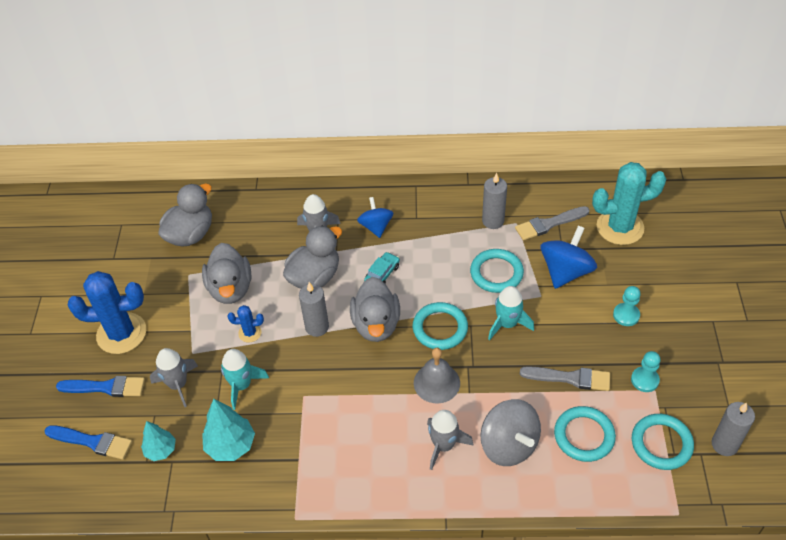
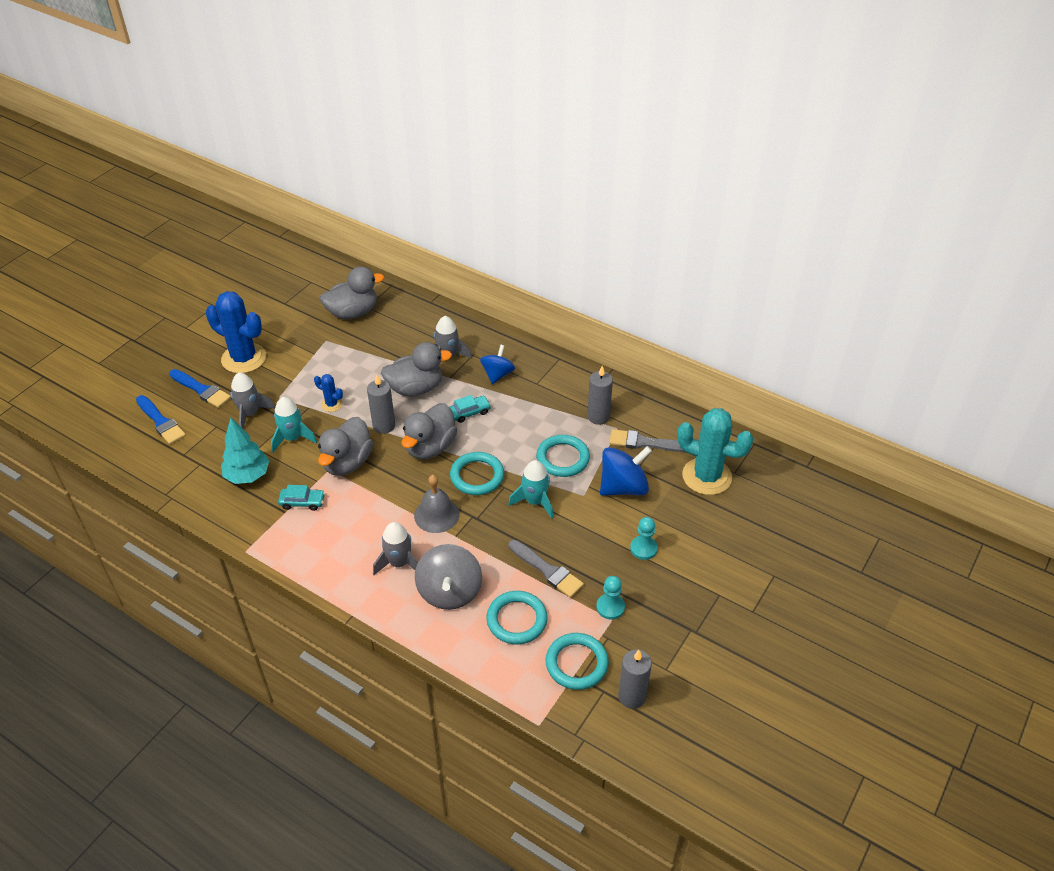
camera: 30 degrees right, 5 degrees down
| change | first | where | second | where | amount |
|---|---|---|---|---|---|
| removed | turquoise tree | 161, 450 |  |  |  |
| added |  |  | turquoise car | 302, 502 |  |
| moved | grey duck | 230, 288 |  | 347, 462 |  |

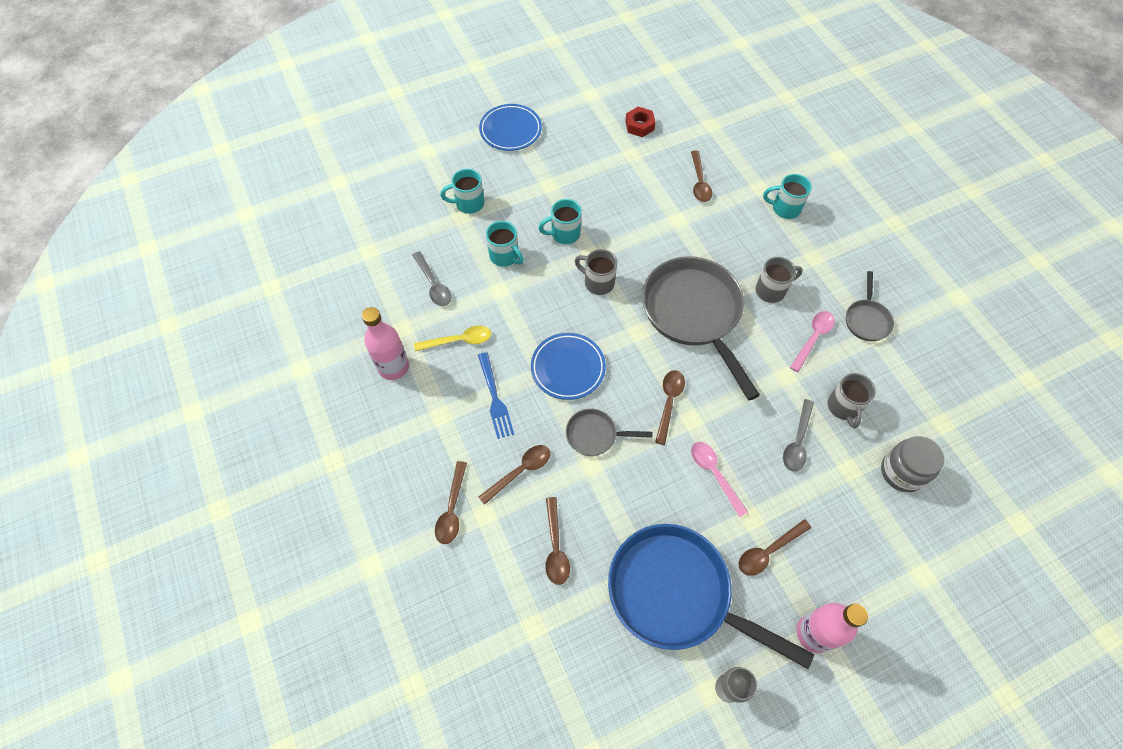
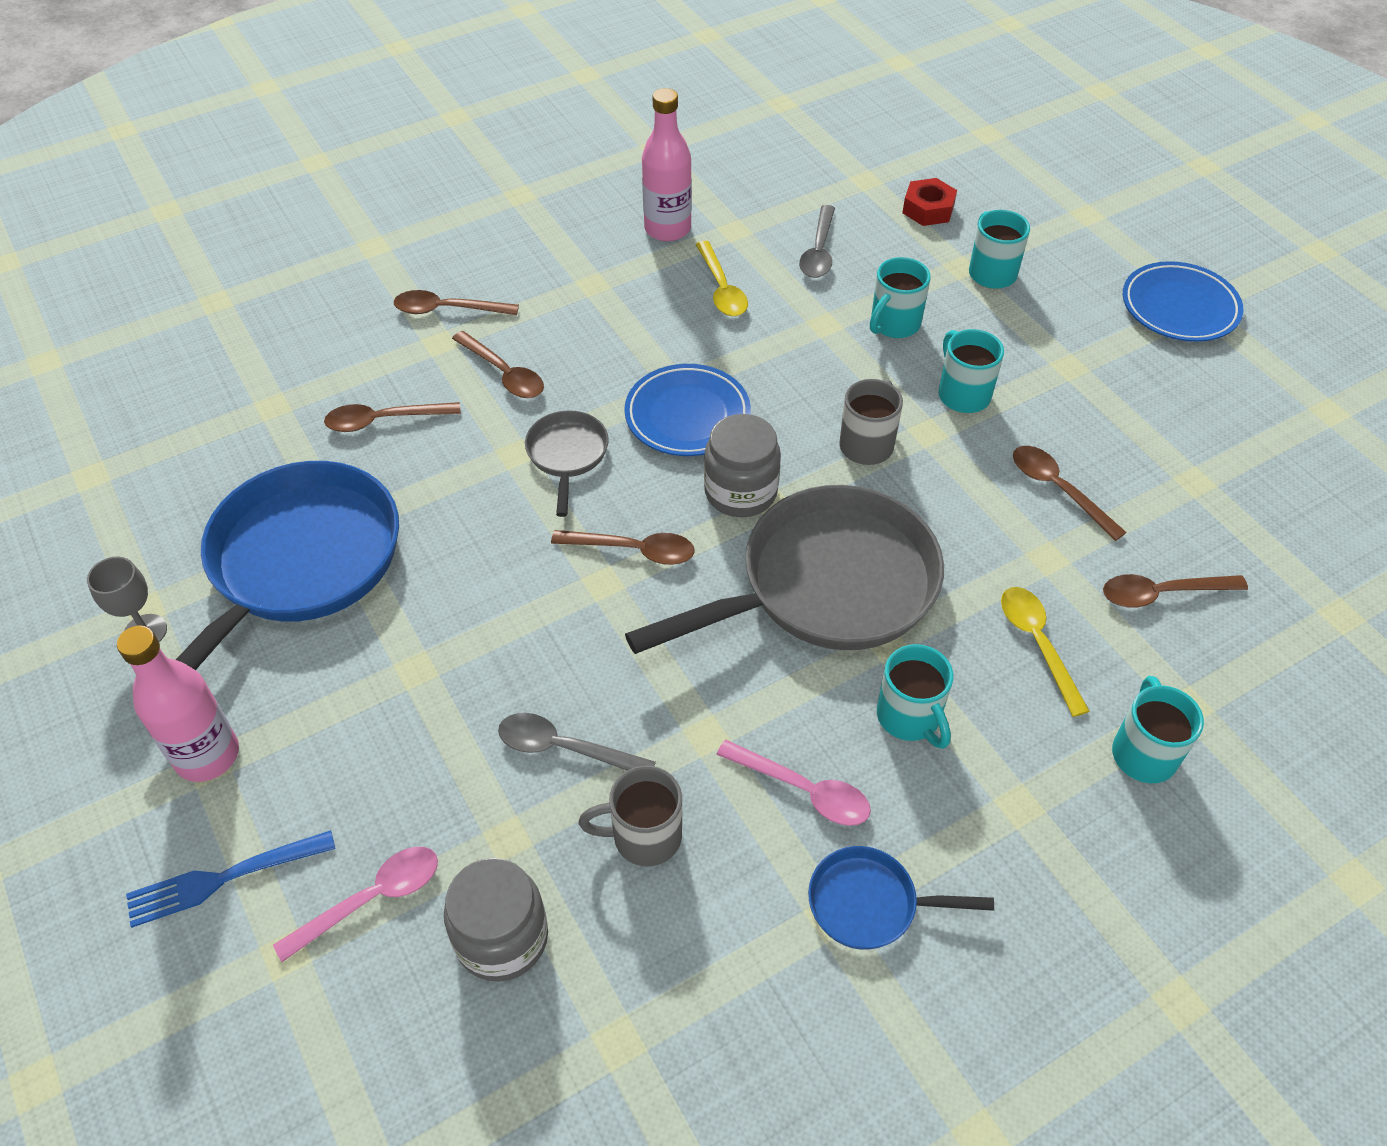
camera: 85 degrees right, 10 degrees down
| change | first | where | second | where | amount |
|---|---|---|---|---|---|
| added |  |  | grey jar | 740, 492 |  |
| added |  |  | yellow spoon | 1037, 643 |  |
| moved | blue fork | 495, 398 |  | 224, 878 |  |
| moved | red nut | 639, 125 |  | 928, 209 |  |
| moved | pink spoon | 714, 474 |  | 372, 899 |  |
| moved | brown spoon | 768, 551 |  | 1057, 489 |  |
| recoloured | grey mug | 771, 290 | turquoise mug | 909, 717 |  |
| recoloured | grey pan | 866, 319 | blue pan | 870, 904 |  |
| turned | grey spoon | 433, 285 |  | 818, 252 | 45 degrees counterclockwise |

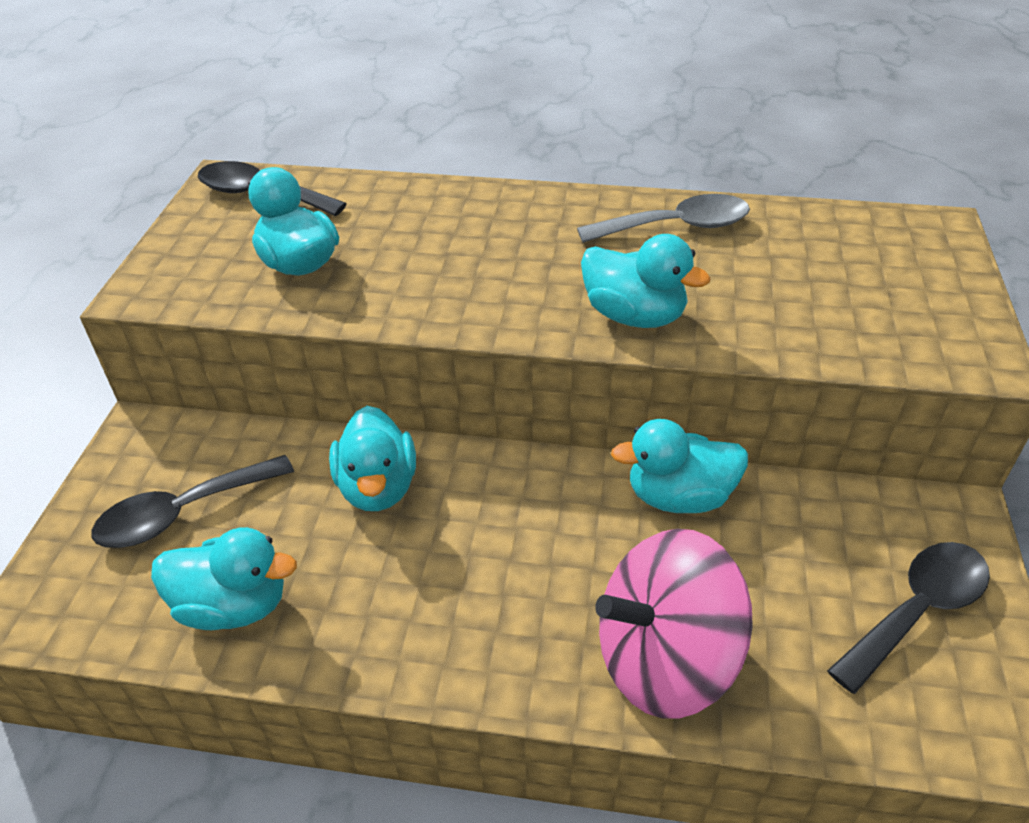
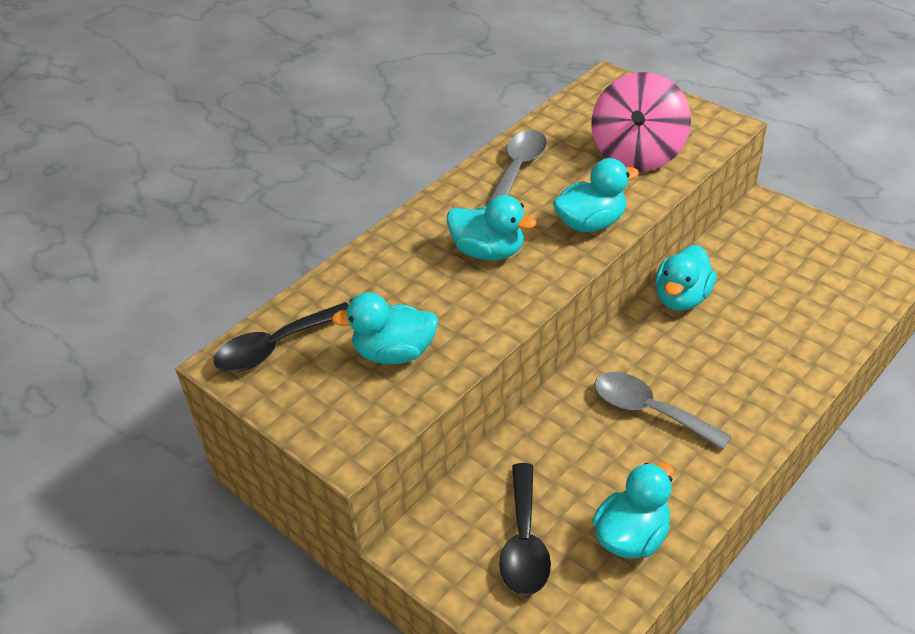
camera: 55 degrees left, 0 degrees up
| change | first | where | second | where | amount |
|---|---|---|---|---|---|
| removed | black spoon | 917, 610 |  |  |  |
| added |  |  | grey spoon | 649, 411 |  |
| moved | turquoise duck | 378, 487 |  | 488, 251 |  |
| moved | pink spinning top | 664, 659 |  | 638, 154 |  |

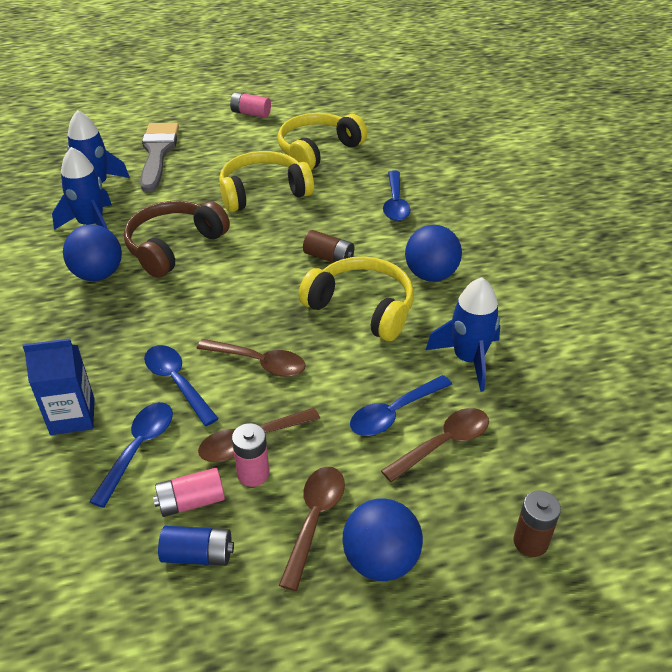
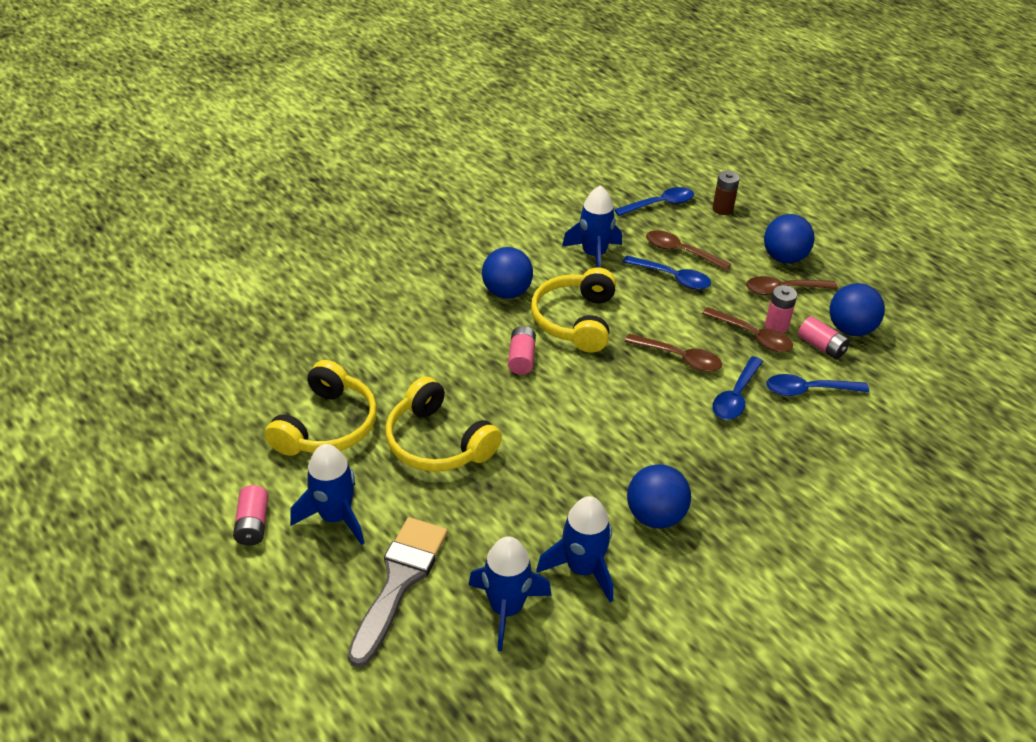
camera: 115 degrees left, 0 degrees up
| change | first | where | second | where | amount |
|---|---|---|---|---|---|
| removed | blue carton | 72, 416 |  |  |  |
| removed | brown headphones | 174, 246 |  |  |  |
| added |  |  | blue rocket | 335, 517 |  |
| moved | blue spoon | 395, 203 |  | 660, 204 |  |
| replaced | blue battery | 198, 555 | blue ball | 850, 329 |  |
| recoloured | brown battery | 329, 258 | pink battery | 521, 358 |  |
| turned | grey brush | 157, 153 |  | 399, 581 | 135 degrees clockwise |
| turned | brown spoon | 259, 362 |  | 679, 358 | 120 degrees clockwise |
| turned | yellow headphones | 318, 151 |  | 327, 425 | 90 degrees counterclockwise |

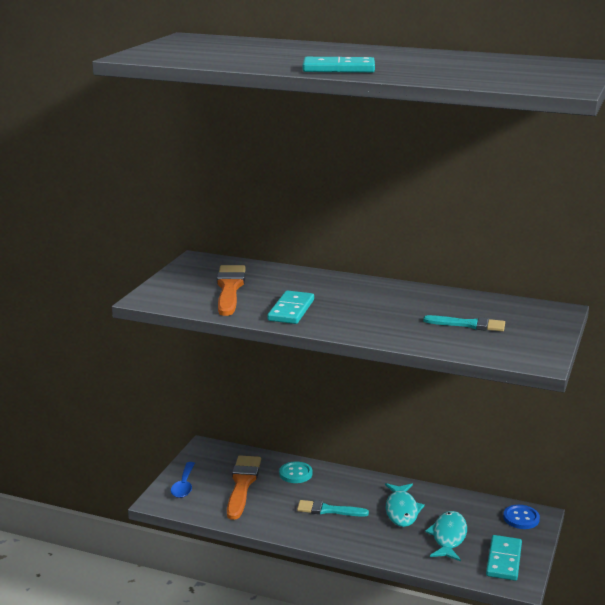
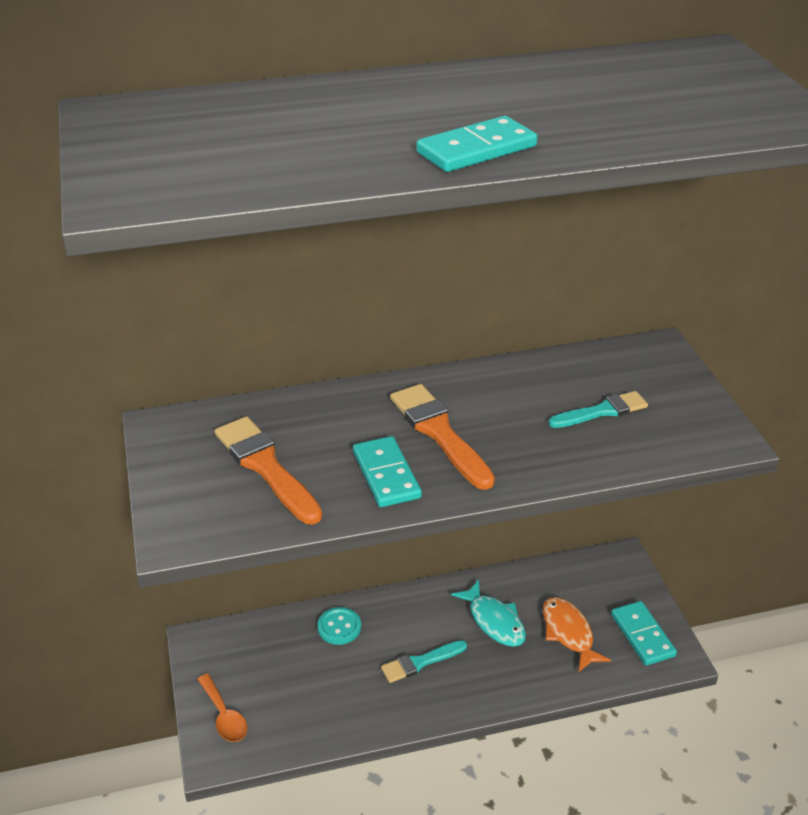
camera: 35 degrees left, 15 degrees up
| change | first | where | second | where | amount |
|---|---|---|---|---|---|
| removed | blue button | 521, 518 |  |  |  |
| moved | orange brush | 242, 484 |  | 439, 433 |  |
| recoloured | blue spoon | 184, 485 | orange spoon | 224, 716 |  |
| recoloured | turquoise fish | 448, 537 | orange fish | 568, 633 |  |

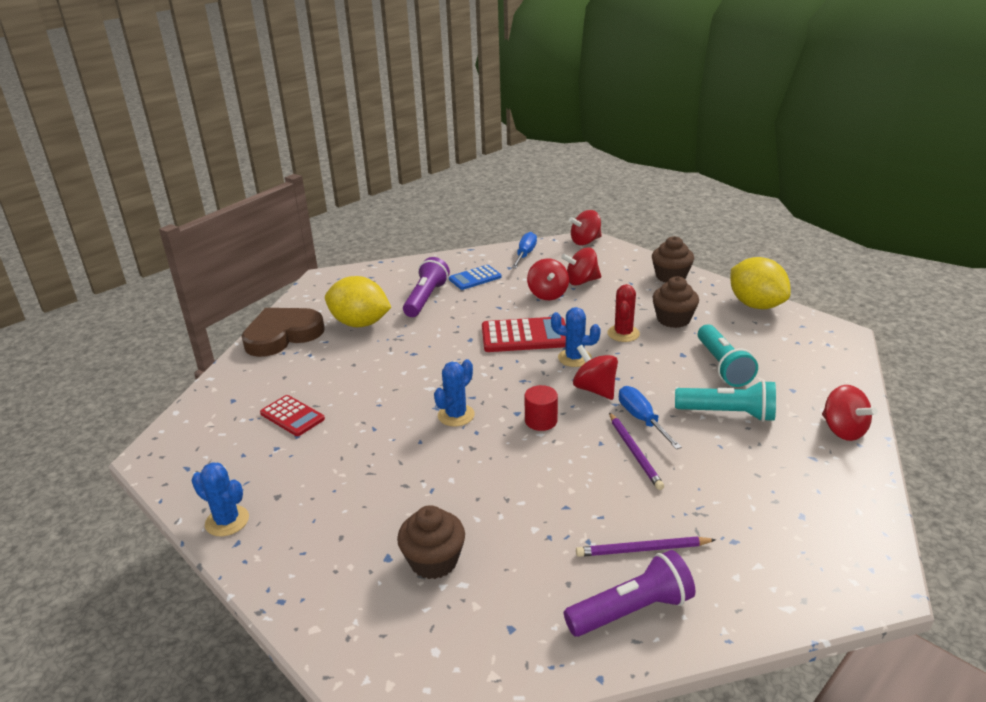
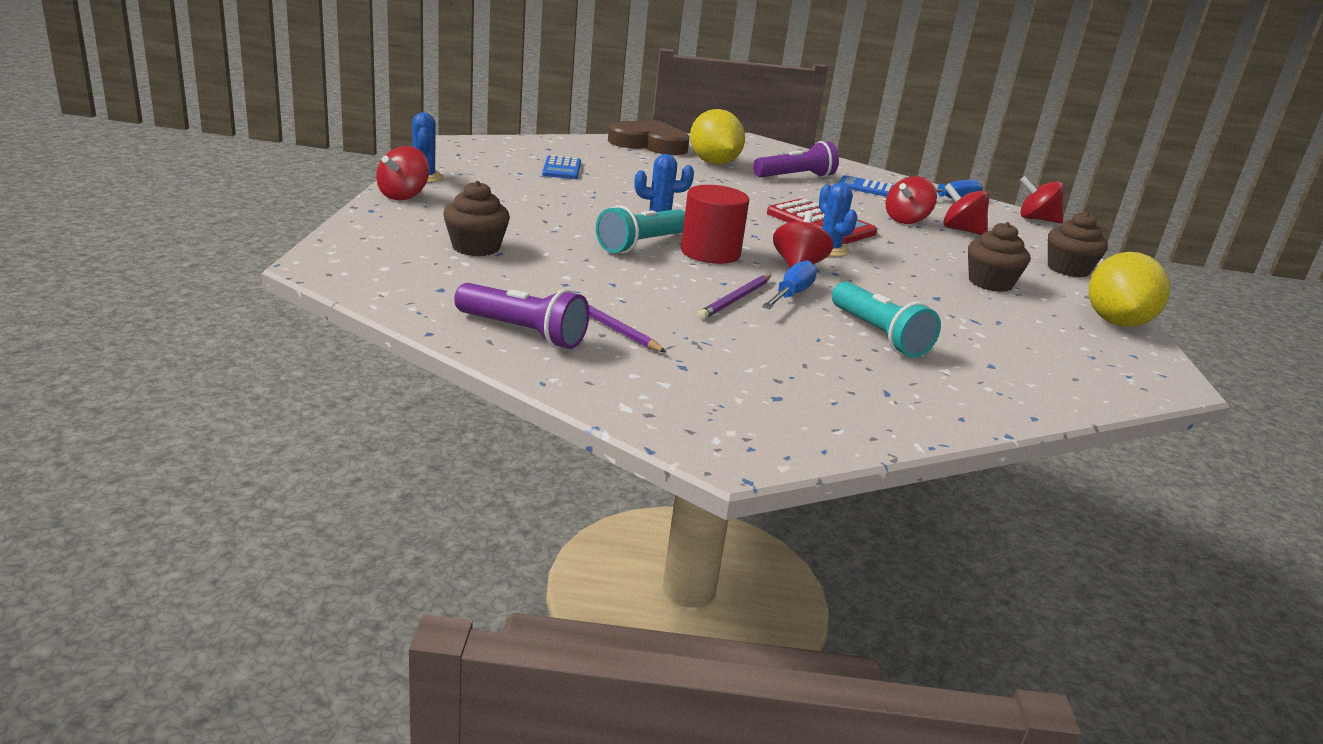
camera: 45 degrees right, 5 degrees down
| change | first | where | second | where | amount |
|---|---|---|---|---|---|
| removed | red cactus | 623, 333 |  |  |  |
| moved | turquoise flashlight | 723, 366 |  | 641, 244 |  |
| moved | red spinning top | 843, 430 |  | 403, 196 |  |
| recoloured | red calculator | 292, 416 | blue calculator | 562, 169 |  |
| resized | red cylinder | 541, 421 |  | 710, 253 | x1.65 |

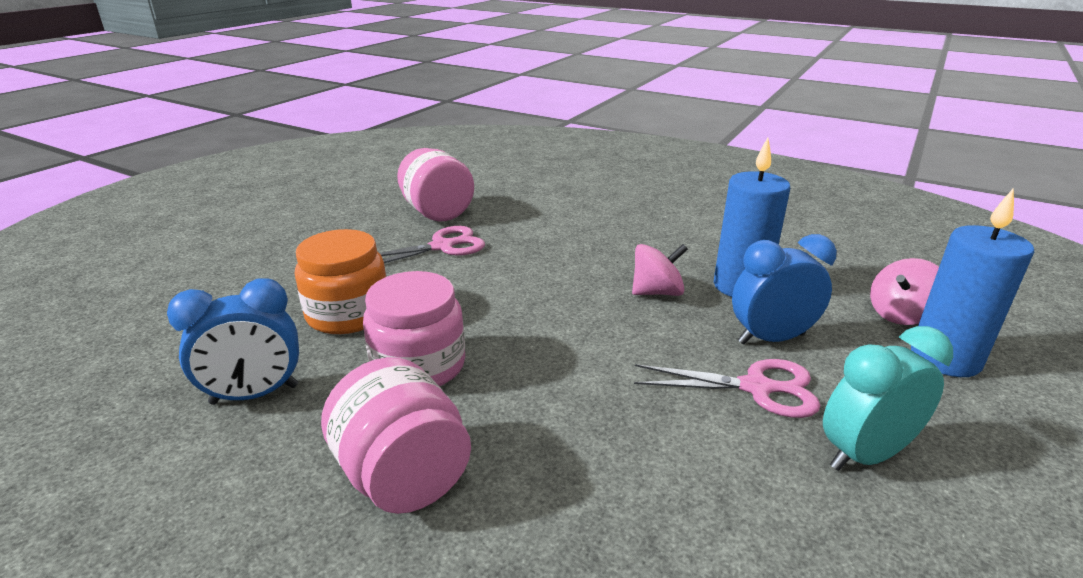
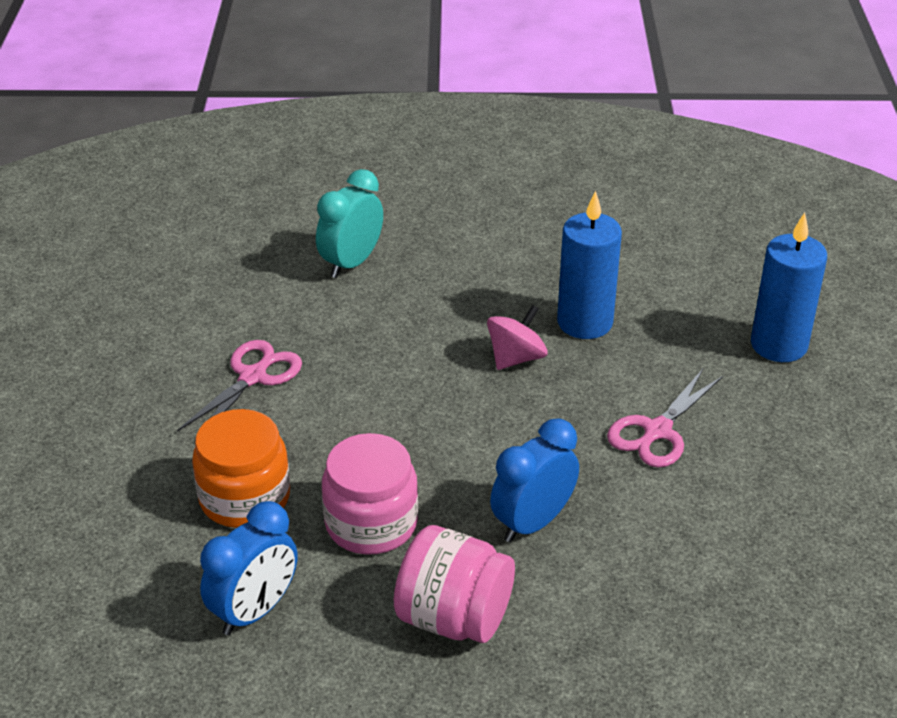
camera: 30 degrees left, 10 degrees up
| change | first | where | second | where | amount |
|---|---|---|---|---|---|
| removed | pink jar | 437, 212 |  |  |  |
| removed | pink spinning top | 901, 314 |  |  |  |
| moved | blue clock | 771, 339 |  | 533, 523 |  |
| moved | turquoise clock | 865, 455 |  | 351, 263 |  |
| turned | pink scissors | 756, 388 |  | 657, 431 | 150 degrees clockwise |

